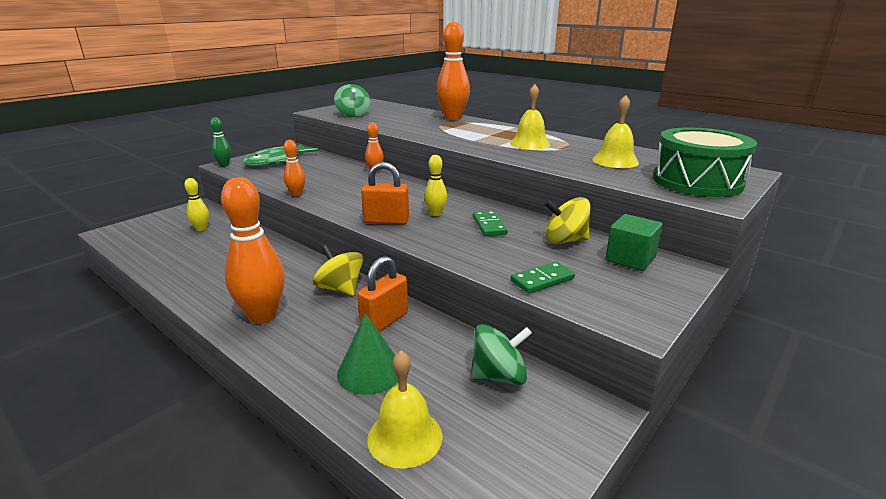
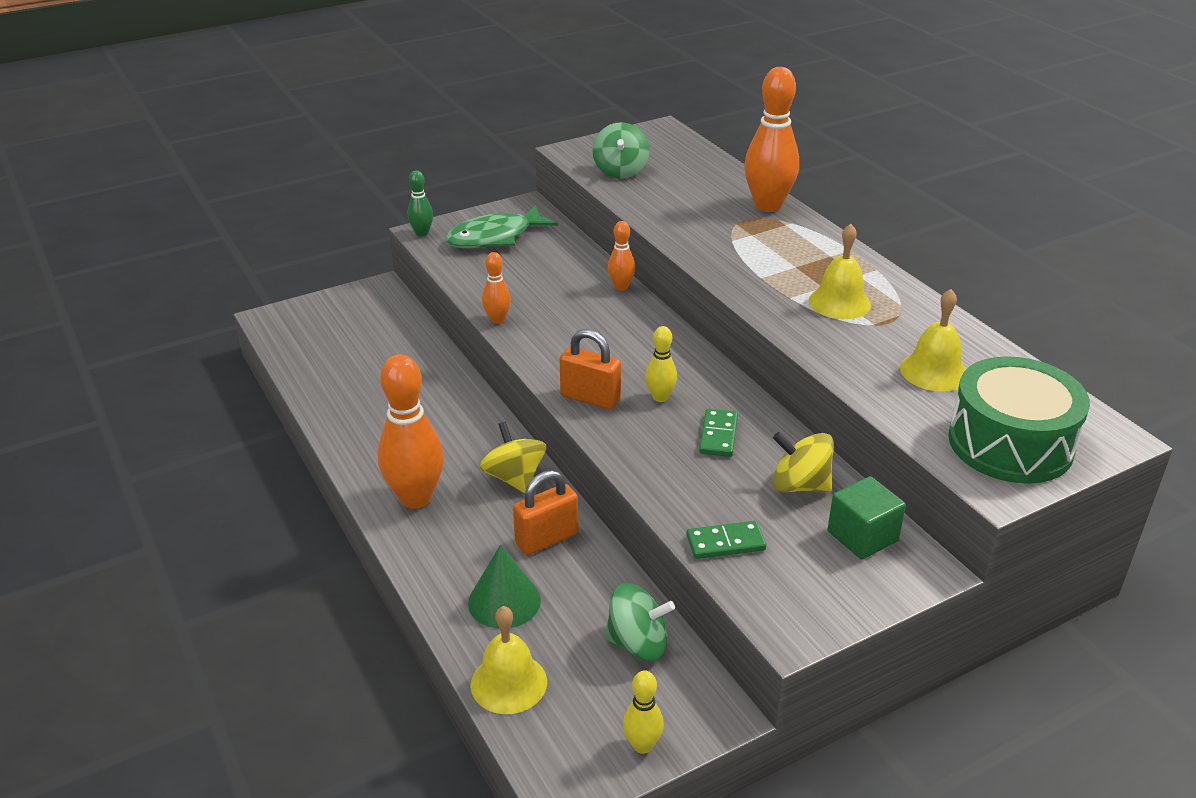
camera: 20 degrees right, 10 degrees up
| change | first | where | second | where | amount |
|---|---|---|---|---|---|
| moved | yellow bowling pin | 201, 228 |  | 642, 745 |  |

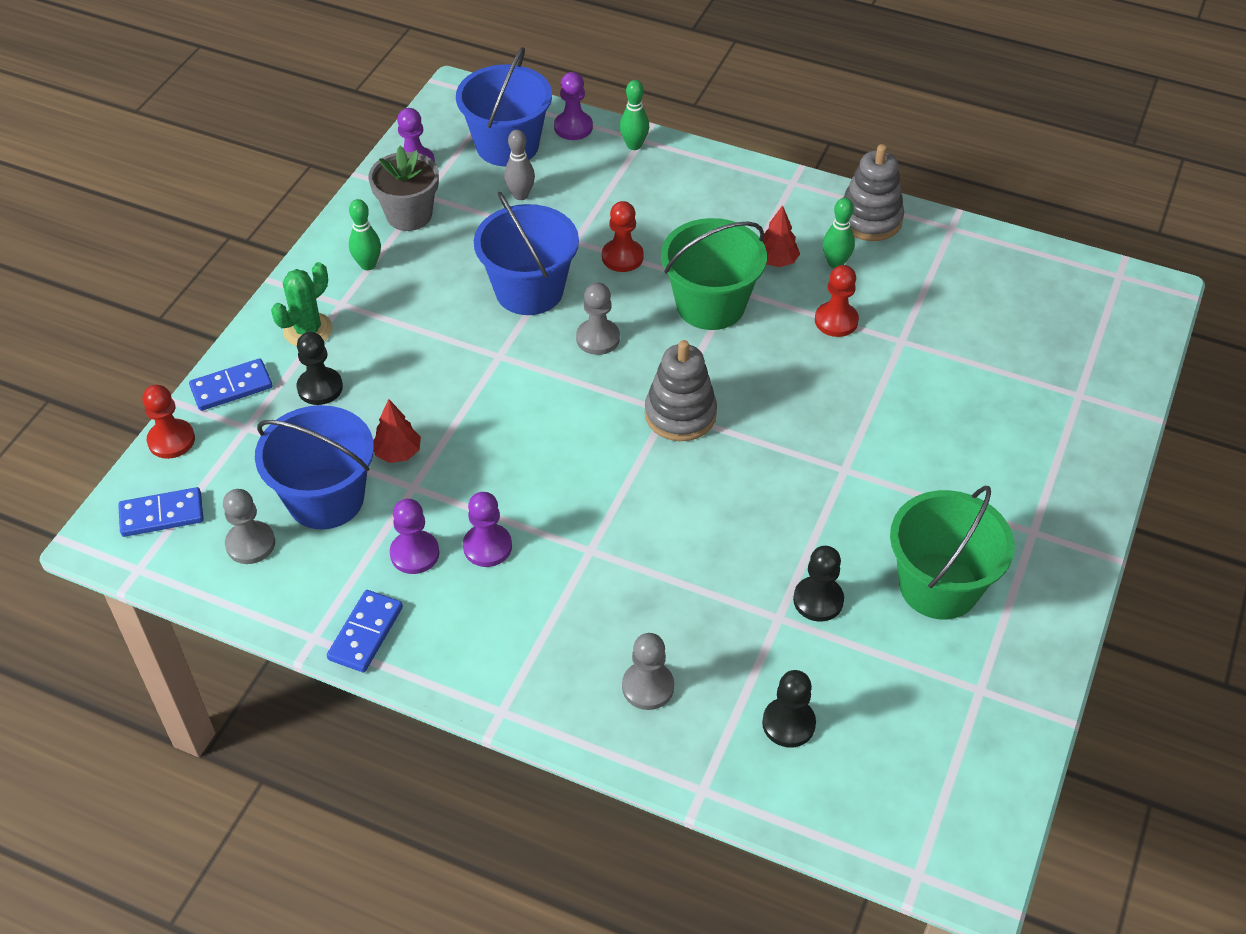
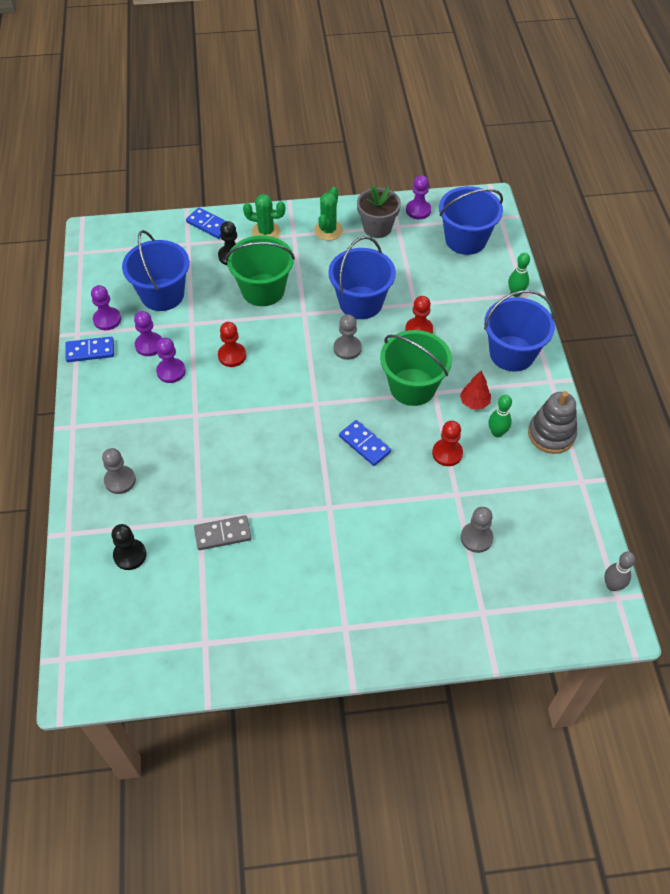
camera: 60 degrees right, 5 degrees up
| change | first | where | second | where | amount |
|---|---|---|---|---|---|
| removed | red tree | 398, 453 |  |  |  |
| removed | grey stacking toy | 680, 414 |  |  |  |
| added |  |  | blue bucket | 512, 353 |  |
| moved | blue domino | 162, 515 |  | 364, 444 |  |
| moved | red pawn | 171, 440 |  | 232, 355 |  |
| moved | grey pawn | 250, 544 |  | 476, 538 |  |
| moved | grey bowling pin | 520, 195 |  | 612, 585 |  |
| moved | purple pawn | 573, 127 |  | 107, 319 |  |
| moved | green bucket | 938, 586 |  | 263, 290 |  |
| replaced | green bowling pin | 368, 265 | green cactus | 328, 230 |  |
| replaced | black pawn | 818, 600 | grey domino | 223, 534 |  |

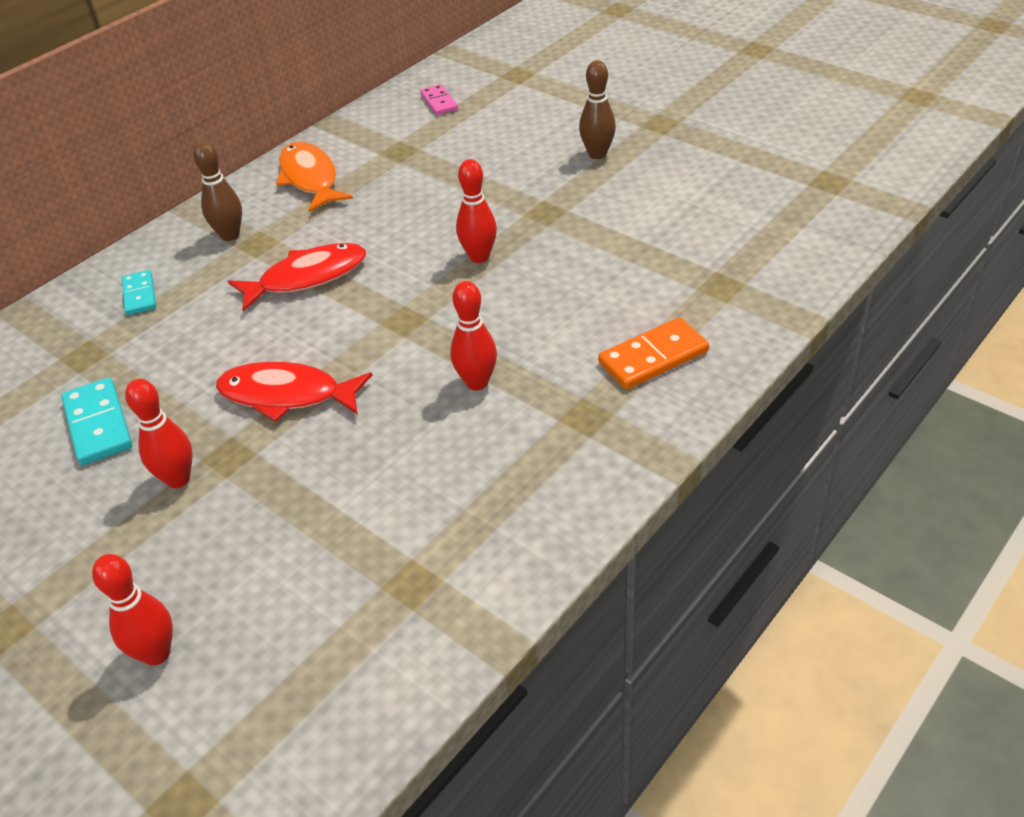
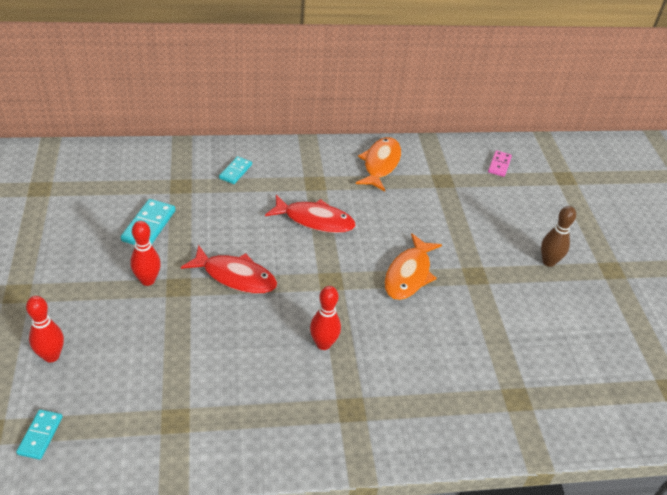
camera: 35 degrees right, 0 degrees up
| change | first | where | second | where | amount |
|---|---|---|---|---|---|
| removed | brown bowling pin | 230, 235 |  |  |  |
| removed | orange domino | 653, 357 |  |  |  |
| added |  |  | turquoise domino | 40, 435 |  |
| replaced | red bowling pin | 479, 257 | orange fish | 409, 274 |  |
| turned | red fish | 287, 395 |  | 235, 276 | 150 degrees clockwise |

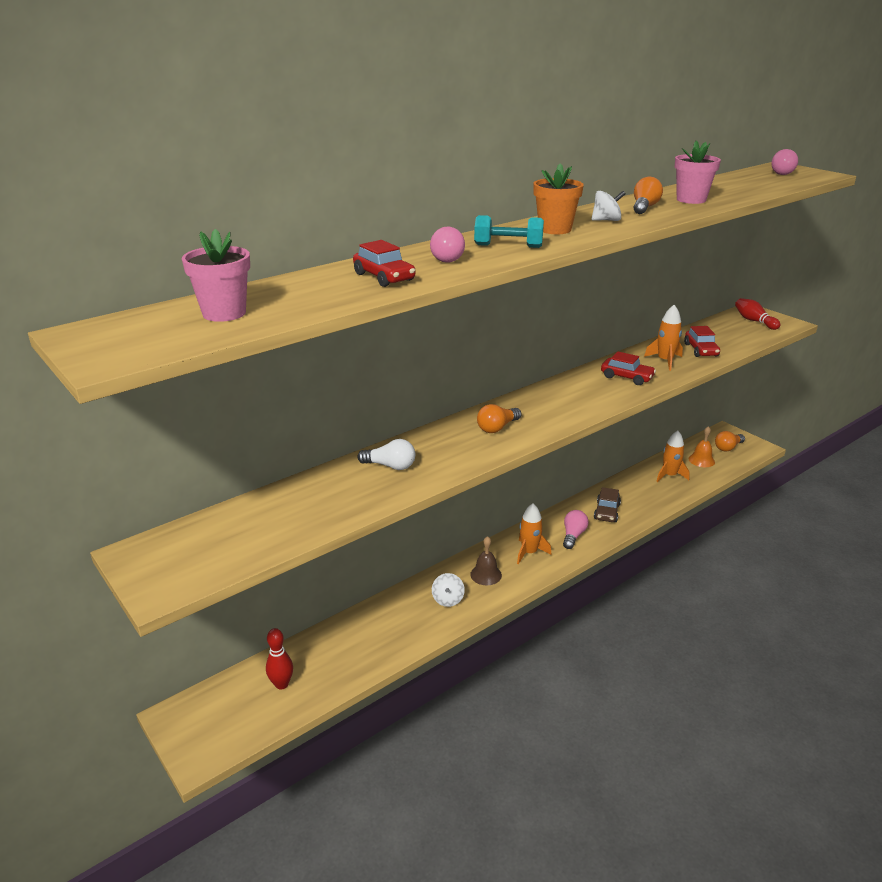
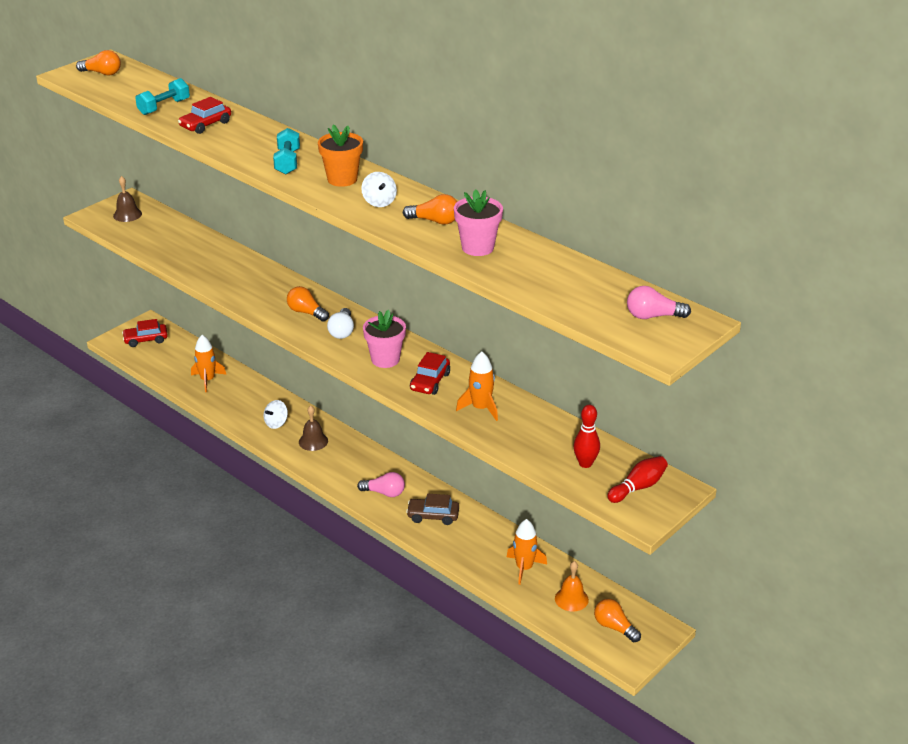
camera: 80 degrees right, 5 degrees up
| change | first | where | second | where | amount |
|---|---|---|---|---|---|
| removed | pink light bulb | 448, 258 |  |  |  |
| added |  |  | orange light bulb | 102, 73 |  |
| added |  |  | brown bell | 127, 214 |  |
| added |  |  | turquoise dumbbell | 164, 107 |  |
| moved | pink flower pot | 224, 313 |  | 385, 359 |  |
| moved | red bowling pin | 281, 684 |  | 585, 463 |  |
| moved | white light bulb | 390, 466 |  | 342, 331 |  |
| moved | orange rocket | 529, 552 |  | 207, 380 |  |
| moved | red car | 701, 350 |  | 146, 340 |  |
| turned | white spinning top | 448, 599 |  | 276, 423 | 45 degrees counterclockwise |

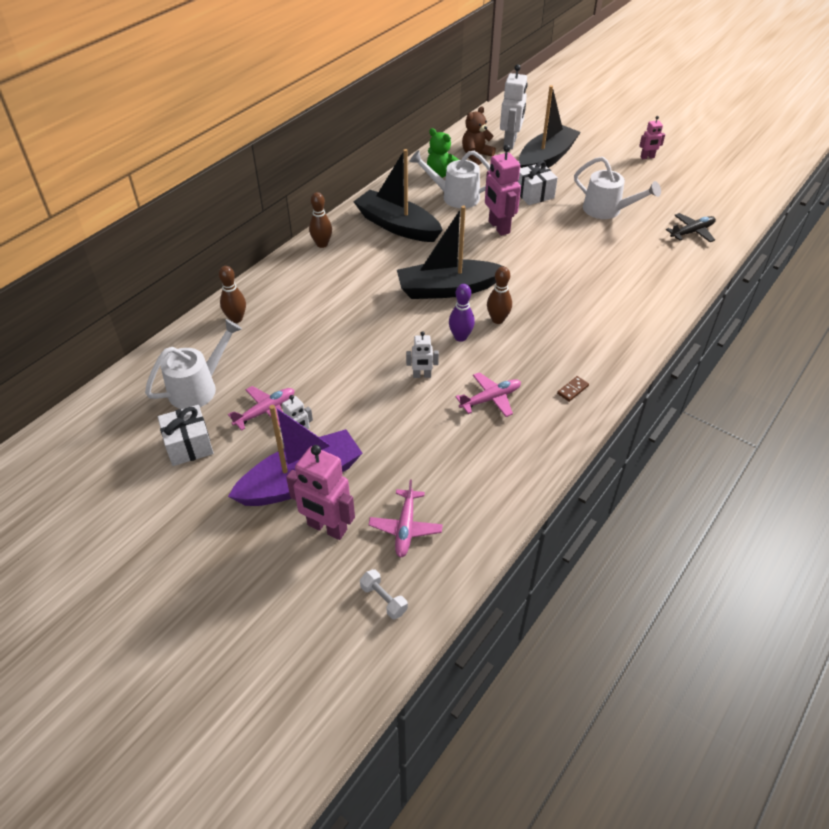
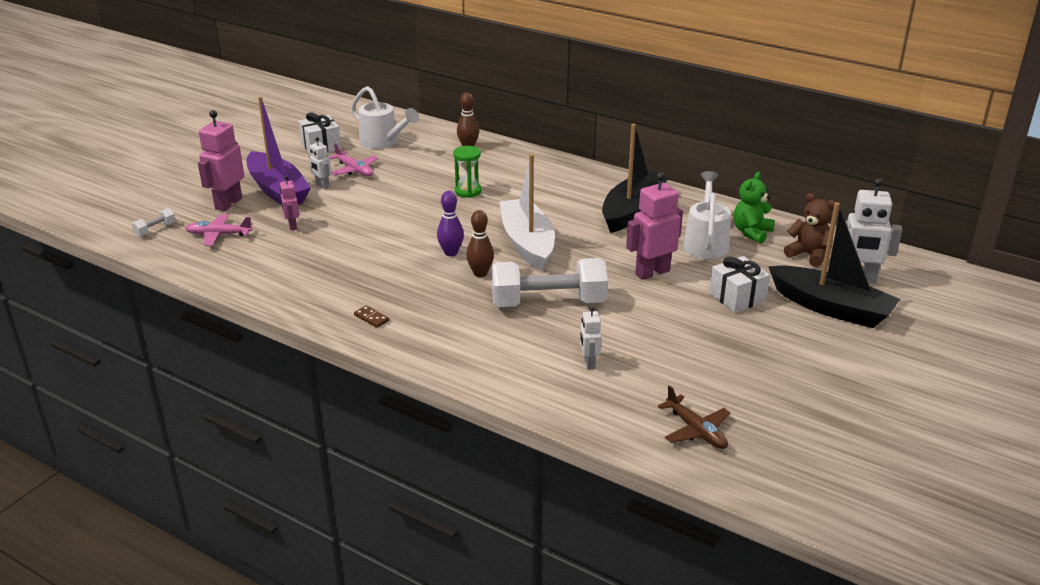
camera: 85 degrees right, 15 degrees down
| change | first | where | second | where | amount |
|---|---|---|---|---|---|
| removed | brown bowling pin | 322, 244 |  |  |  |
| removed | pink plane | 490, 399 |  |  |  |
| removed | white watering can | 607, 210 |  |  |  |
| added |  |  | green hourglass | 468, 191 |  |
| added |  |  | white dumbbell | 548, 303 |  |
| moved | white robot | 422, 375 |  | 589, 363 |  |
| moved | pink robot | 647, 157 |  | 292, 226 |  |
| recoloured | black boat | 447, 289 | white boat | 527, 243 |  |
| recoloured | black plane | 692, 232 | brown plane | 696, 430 |  |

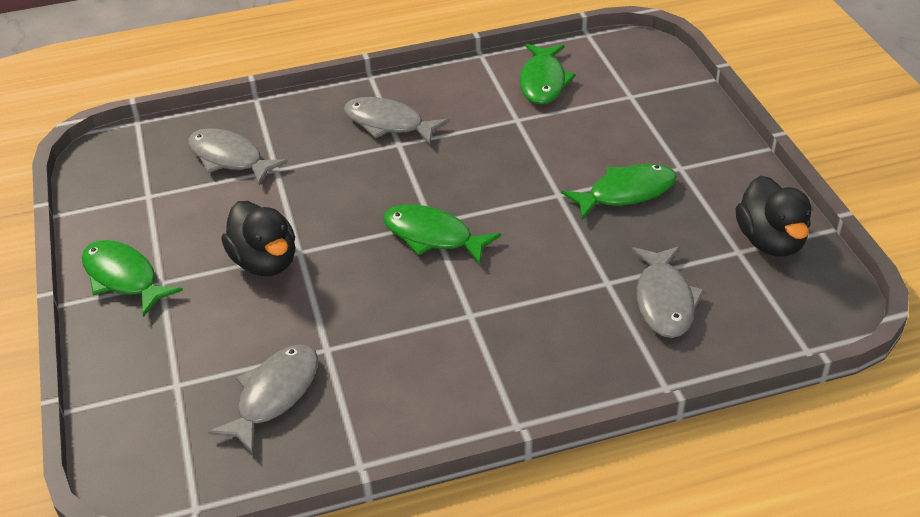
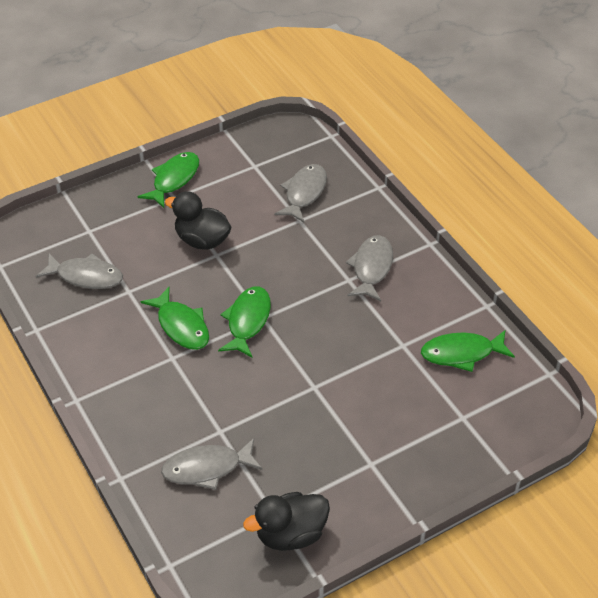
camera: 75 degrees right, 5 degrees up
| change | first | where | second | where | amount |
|---|---|---|---|---|---|
| moved | green fish | 626, 193 |  | 181, 326 |  |
| turned | black duck | 265, 262 |  | 202, 240 | 75 degrees clockwise |

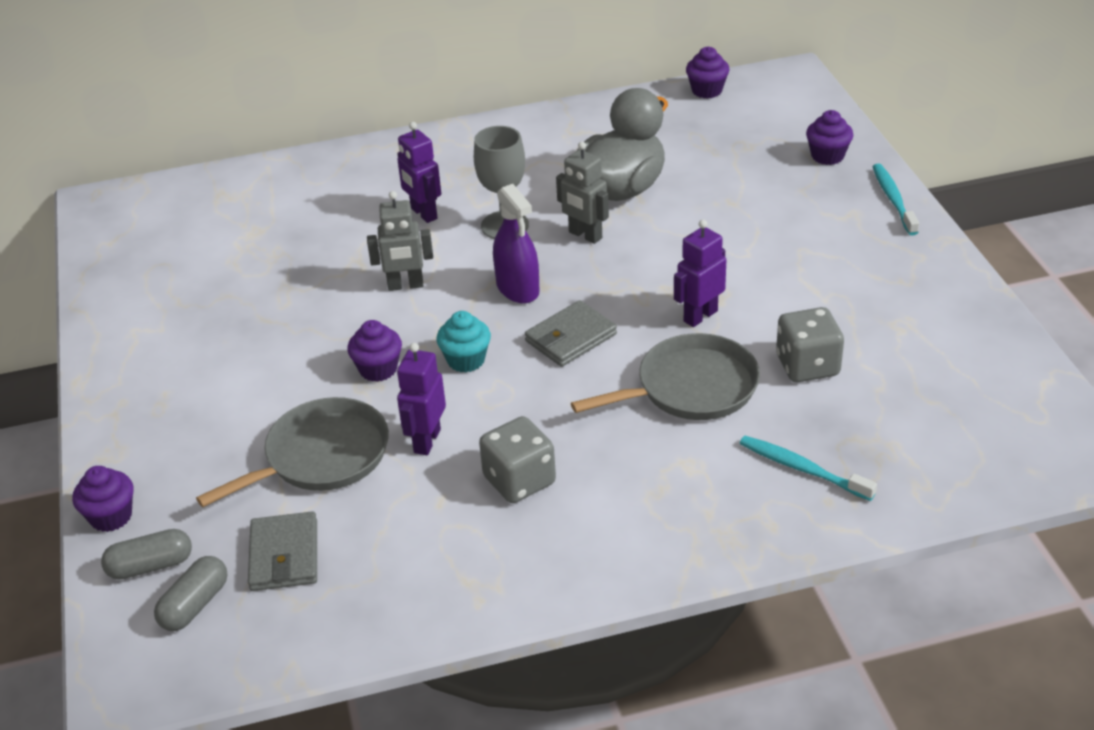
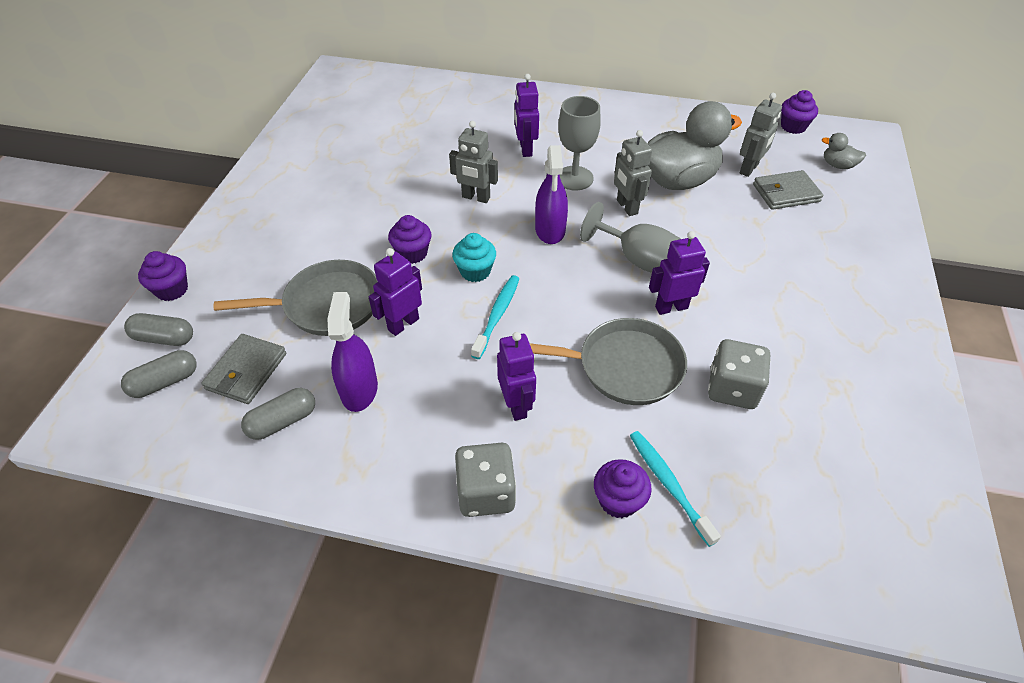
camera: 25 degrees right, 10 degrees up
| change | first | where | second | where | amount |
|---|---|---|---|---|---|
| added |  |  | grey capsule | 283, 421 |  |
| added |  |  | purple spray bottle | 359, 389 |  |
| added |  |  | purple robot | 516, 405 |  |
| added |  |  | grey goblet | 637, 259 |  |
| added |  |  | grey robot | 749, 169 |  |
| added |  |  | grey duck | 837, 165 |  |
| moved | grey dice | 519, 480 |  | 486, 493 |  |
| moved | grey wallet | 571, 338 |  | 786, 193 |  |
| moved | purple cupcake | 827, 156 |  | 618, 500 |  |
| moved | turquoise toothbrush | 893, 199 |  | 497, 315 |  |

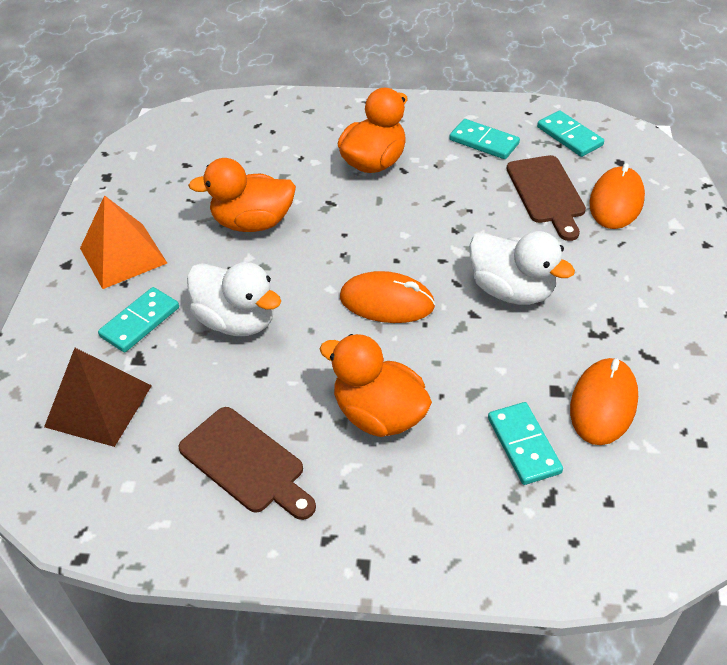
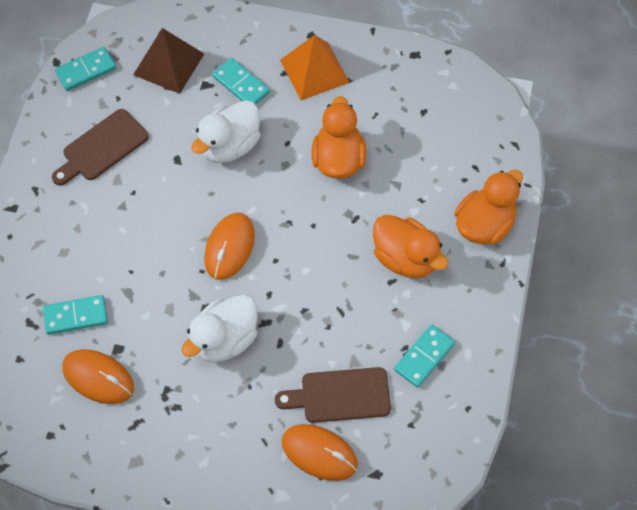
camera: 95 degrees right, 15 degrees up
| change | first | where | second | where | amount |
|---|---|---|---|---|---|
| moved | orange duck | 379, 414 |  | 484, 224 |  |
| moved | turquoise domino | 569, 136 |  | 86, 71 |  |

